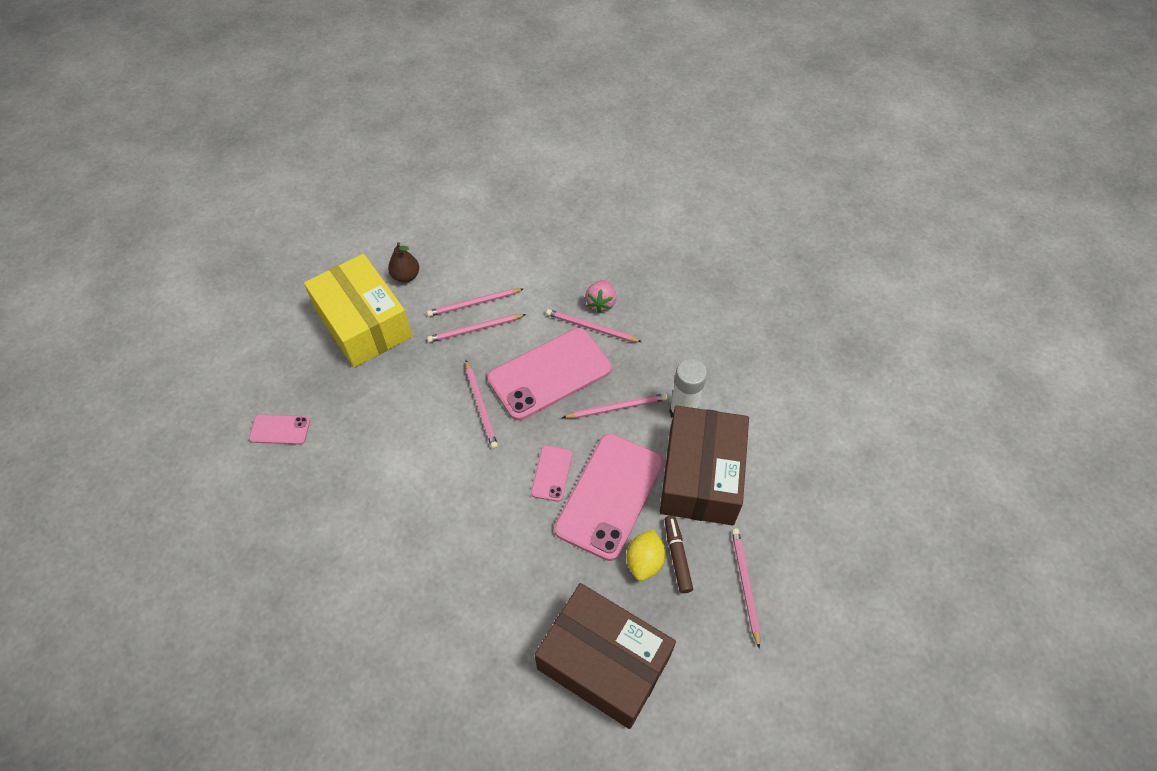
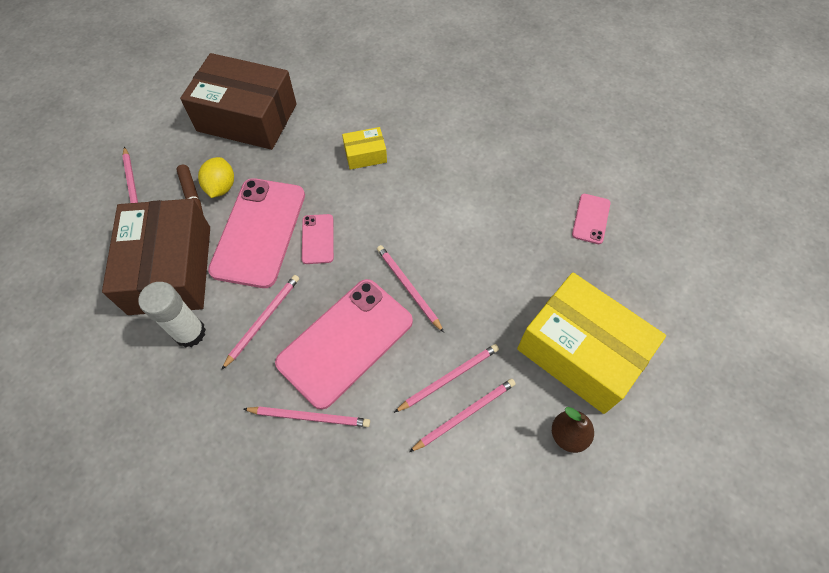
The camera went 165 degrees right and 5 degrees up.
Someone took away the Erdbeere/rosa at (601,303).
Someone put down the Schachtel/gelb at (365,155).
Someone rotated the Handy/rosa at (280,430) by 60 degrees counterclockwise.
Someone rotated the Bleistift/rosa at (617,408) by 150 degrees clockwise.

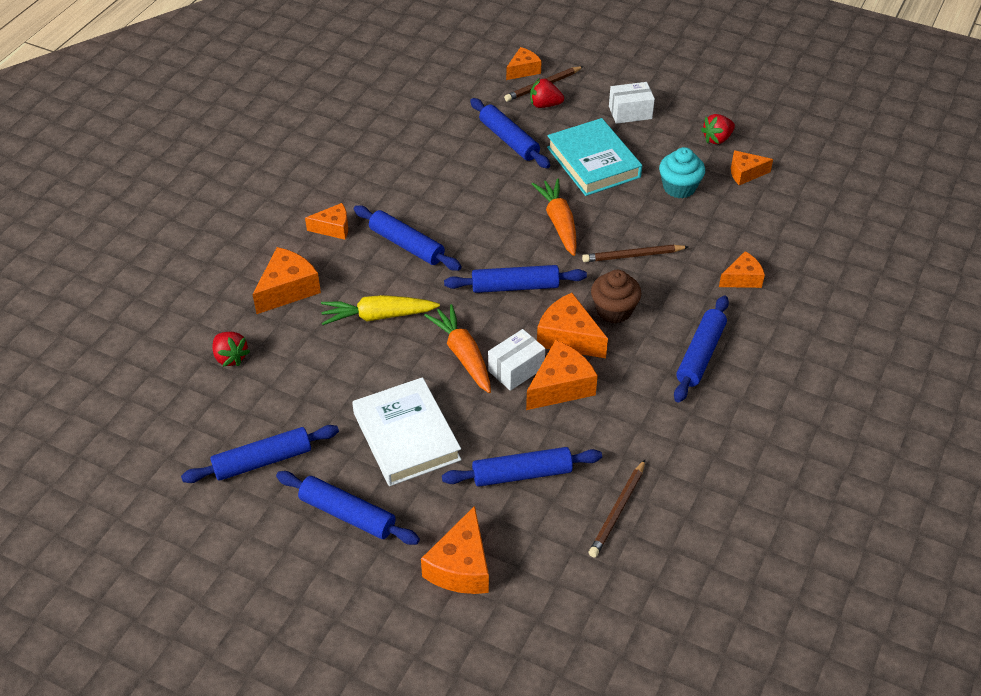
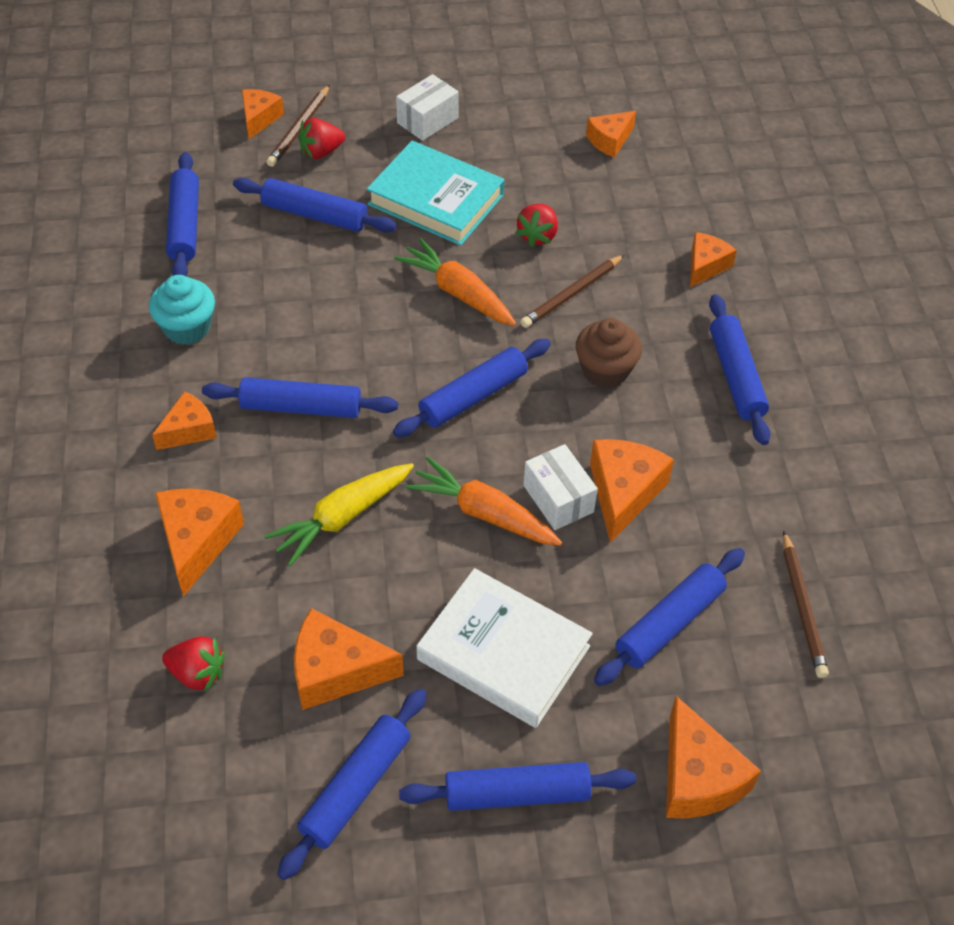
The camera went 35 degrees left and 5 degrees up.
Someone put down the Nudelholz/blau at (185,225).
Someone carried the Käse/orange from (568,337) to (336,671).
Someone carried the Muffin/türkis from (679,187) to (187,327).
Someone carried the Erdbeere/rot from (717,139) to (537,236).
Someone rotated the Schachtel/weiß at (516,369) by 45 degrees counterclockwise.

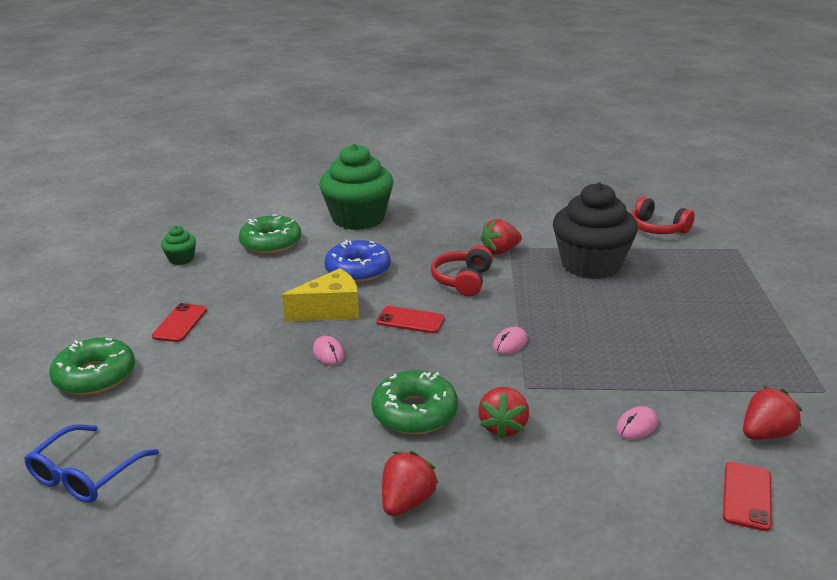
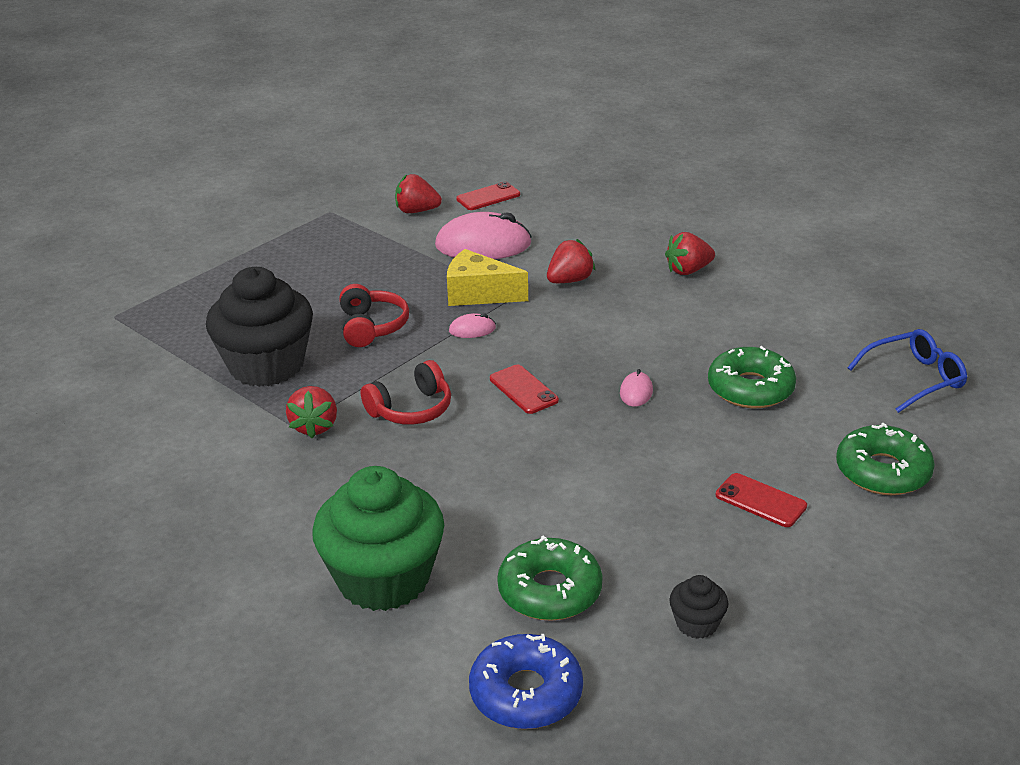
The camera went 140 degrees left and 5 degrees up.
Someone carried the Käse/gelb from (330,310) to (478,294).
Someone carried the Donut/blau from (358,270) to (526,693).
Someone carried the Donut/grün from (415,412) to (750,388).
Someone carried the Kopfhörer/rot from (657,228) to (371,327).
Someone repainted the Muffin/grün at (181,259), which became the Muffin/schwarz at (697,624).
Someone rotated the Handy/rot at (180,323) by 75 degrees clockwise.
Someone rotated the Erdbeere/rot at (500,251) by 75 degrees clockwise.
Someone scaled the Computermaus/rosa at (636,426) by 2.24.

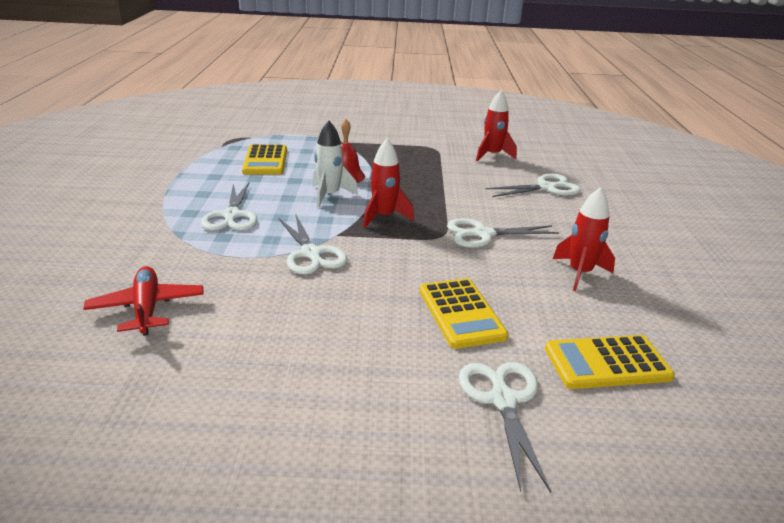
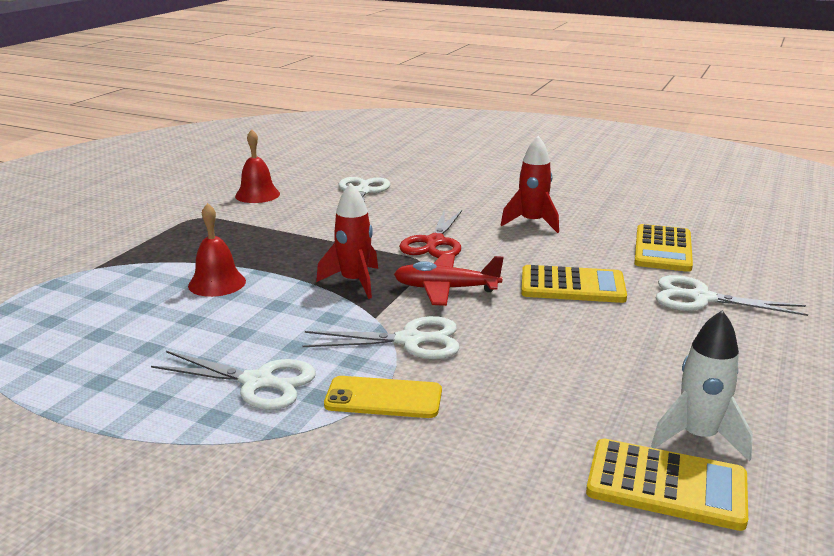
The camera went 65 degrees left and 5 degrees down.
Someone put down the Handy/gelb at (383,398).
Someone carried the Flugzeug/rot from (147,308) to (446,289).
Someone carried the Taschenrechner/gelb from (265,161) to (666,485).
Someone carried the Rakete/weiß from (329,195) to (698,437).
Someone swapped the Rakete/rot at (492,155) for the Glocke/rot at (257,195).
Someone repainted the Schere/weiß at (482,234), which became the Schere/rot at (434,243).

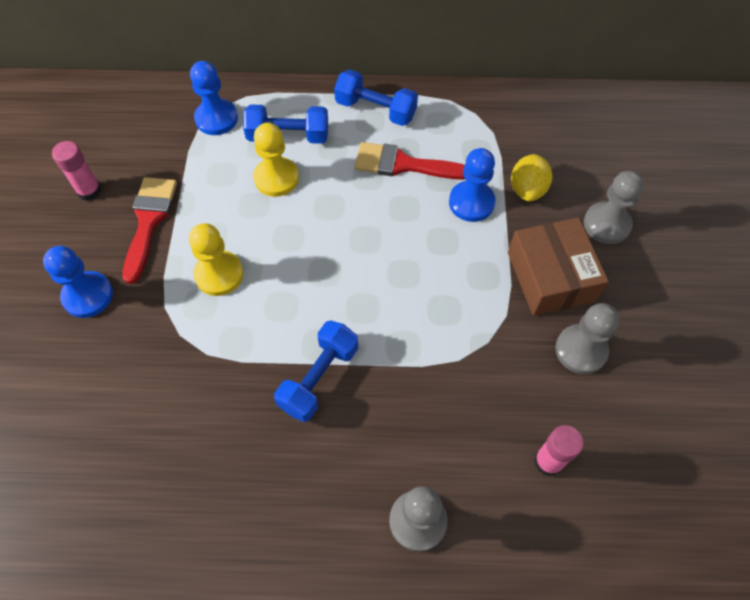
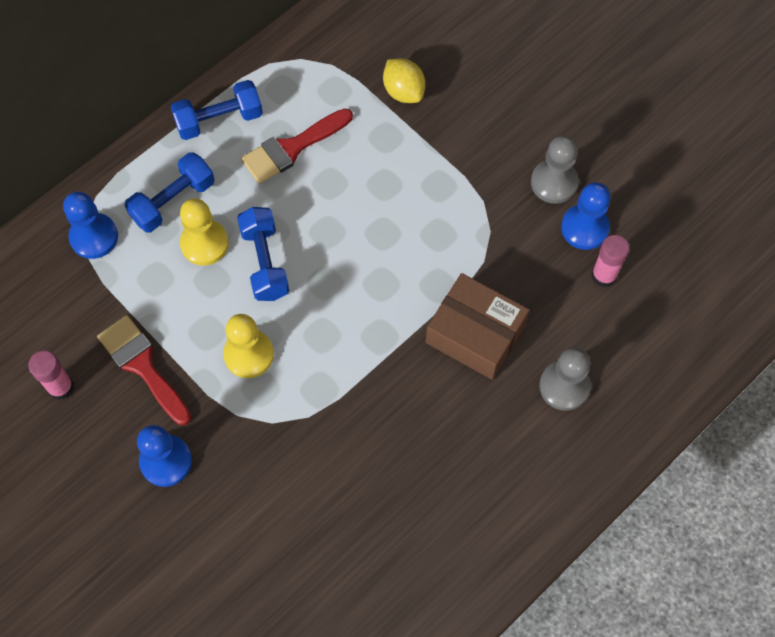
The camera went 45 degrees left and 5 degrees up.
Someone took away the Bauer/grau at (607,224).
Someone carried the Hantel/blau from (319,378) to (265,262).
Someone carried the Bauer/blau from (471,202) to (584,228).
Someone carried the Schachtel/braun from (551,276) to (475,334).

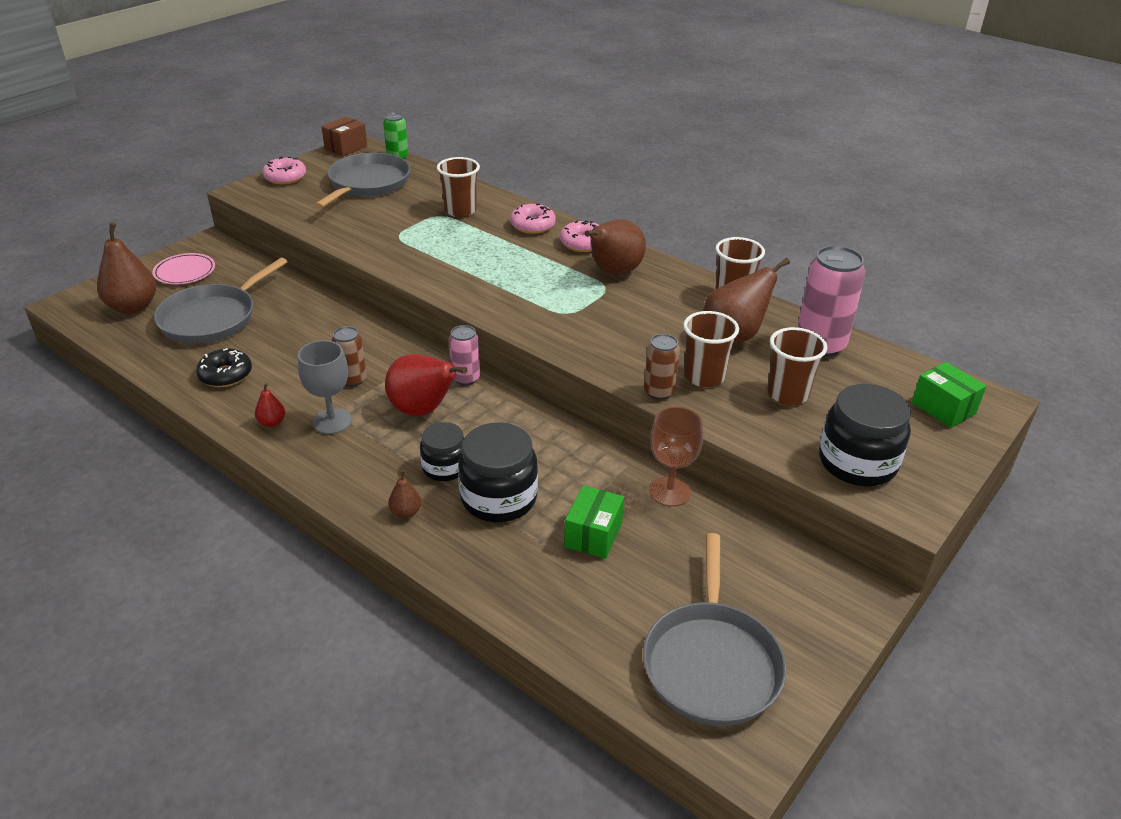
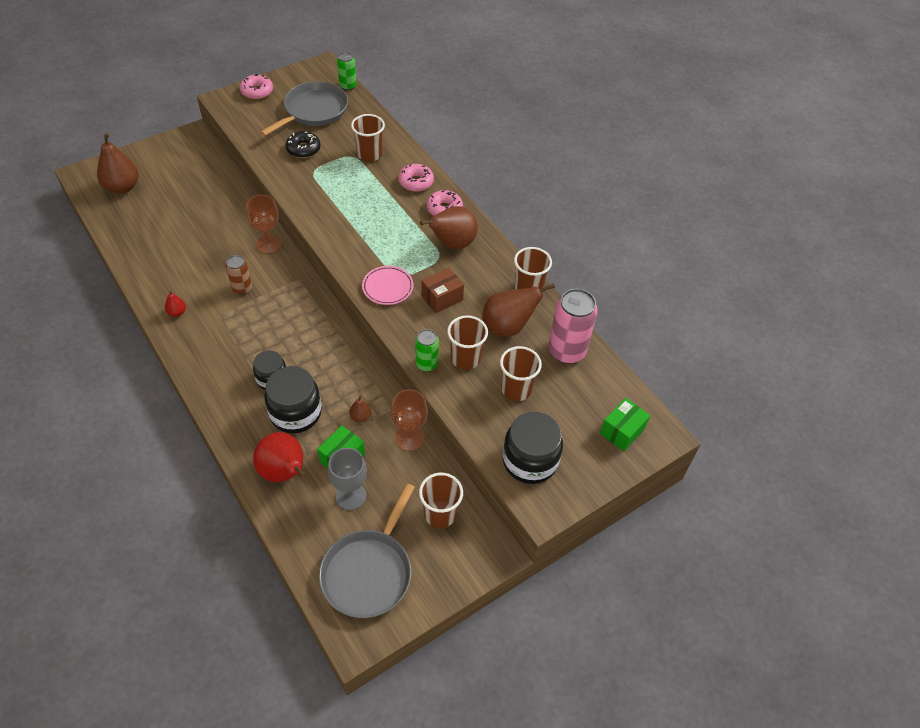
The camera went 15 degrees right and 15 degrees up.
Someone took away the Pfanne/grau at (212,318).
Someone took away the Dose/rosa at (465,378).
Someone put down the Kelch/braun at (268,244).
Someone put down the Becher/braun at (440,514).
Someone carried the Teller/rosa from (185,272) to (387,287).
Someone carried the Donut/schwarz from (226,375) to (303,149).
Someone carried the Kelch/grau from (332,421) to (351,496).
Someone carried the Schachtel/braun from (346,147) to (442,298).
Someone carried the Birne/rot from (423,410) to (284,472).
Someone carried the Birne/braun from (406,512) to (361,417).
Someone repainted the Dose/braun at (659,392), which became the Dose/grün at (426,364).
Someone rotated the Schachtel/grün at (943,408) by 60 degrees clockwise.

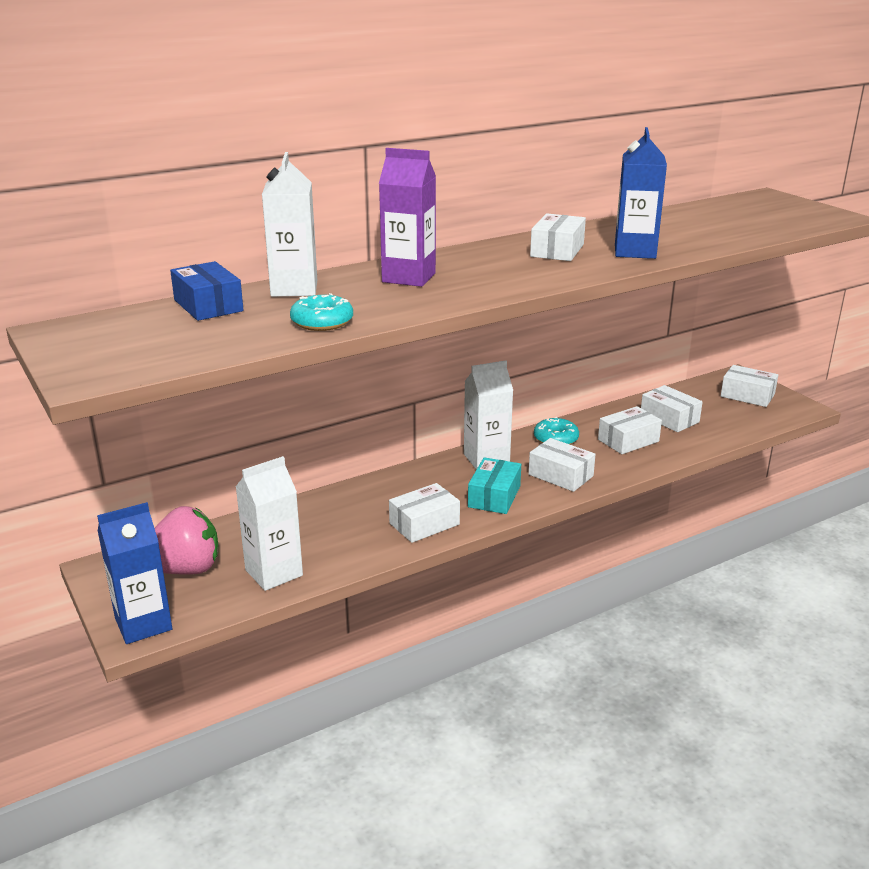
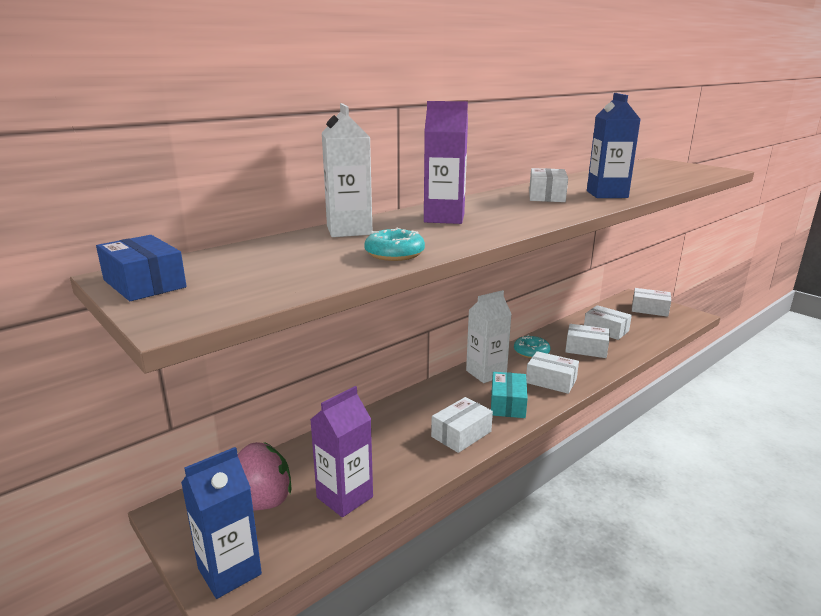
The camera went 10 degrees left and 5 degrees down.
Someone carried the Schachtel/blau from (208,305) to (144,284).
Someone repainted the Getränkekarton/weiß at (274,573), which became the Getränkekarton/lila at (344,497).
Someone rotated the Schachtel/weiß at (628,440) by 60 degrees clockwise.

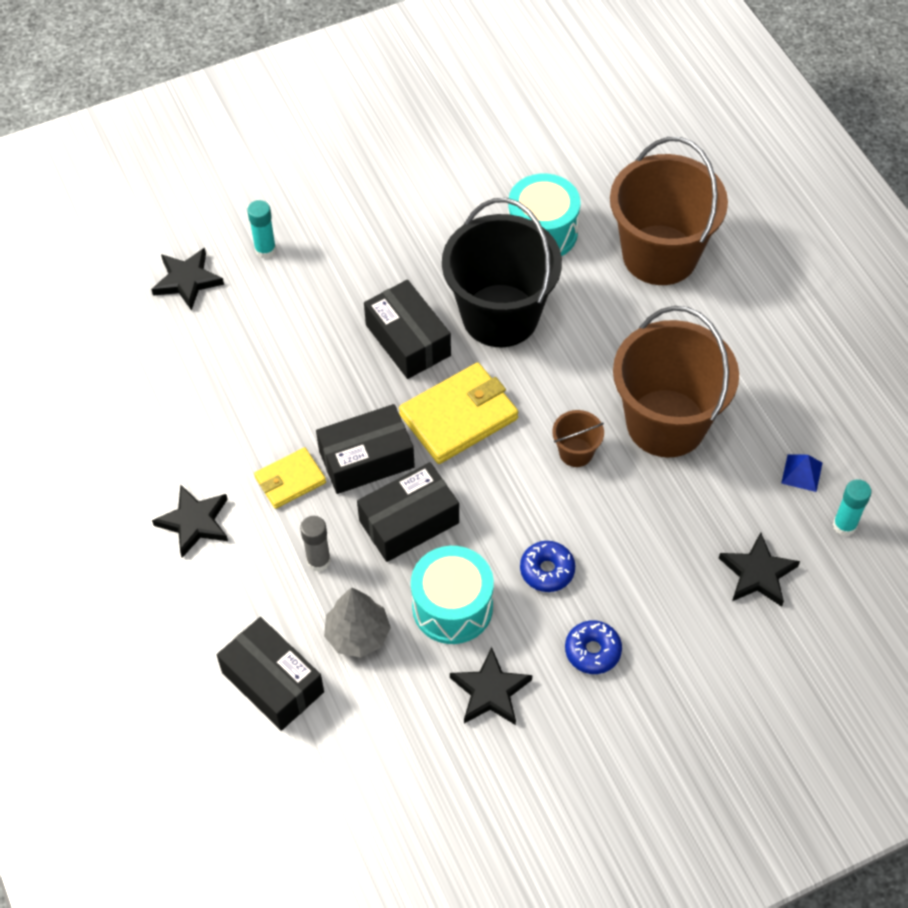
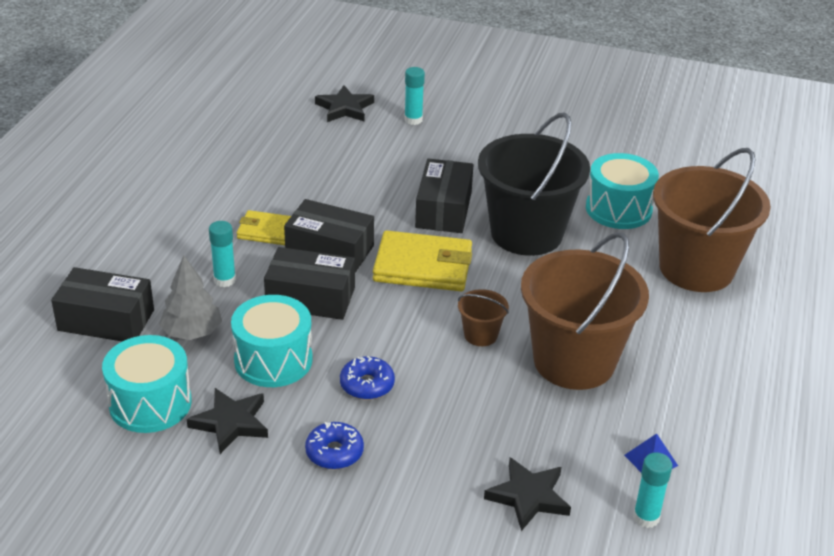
The camera went 40 degrees right and 20 degrees down.
Someone took away the Stern/schwarz at (194,522).
Someone put down the Trommel/türkis at (150,403).
Someone repainted the Klebestift/grau at (318,561), which became the Klebestift/türkis at (224,280).
Someone rotated the Schachtel/schwarz at (273,682) by 75 degrees counterclockwise.

